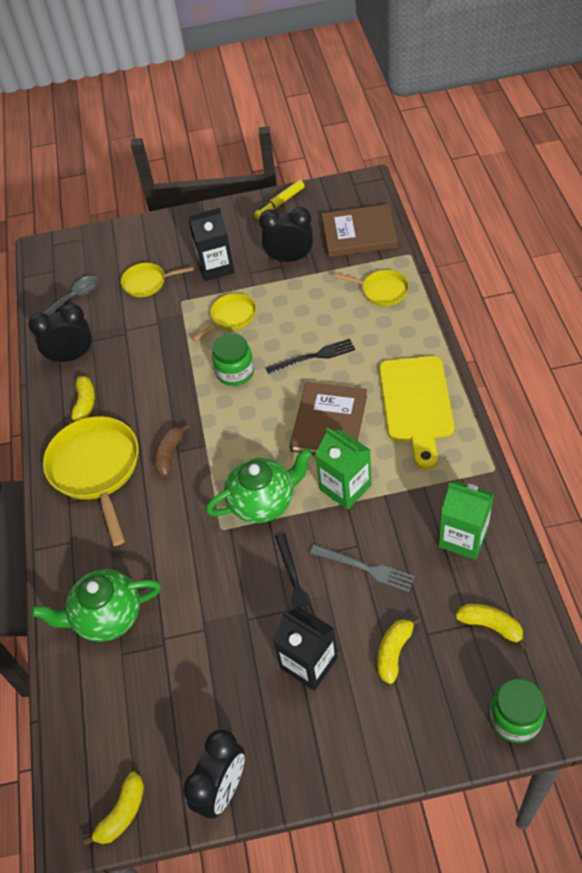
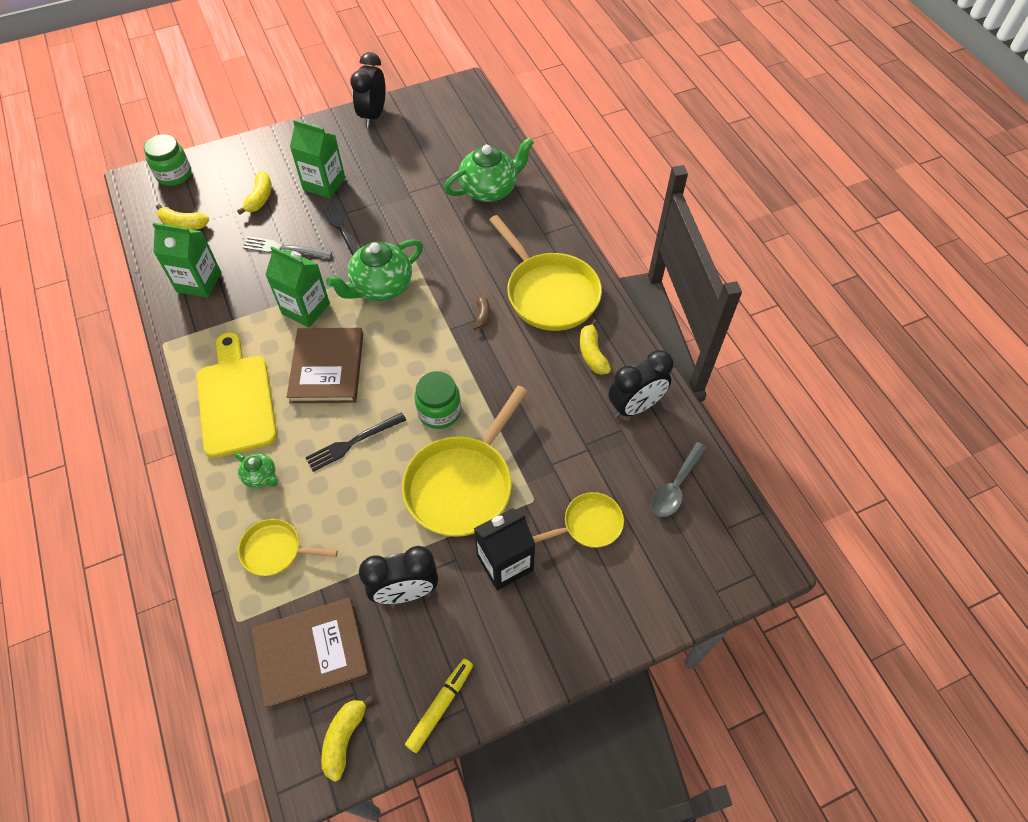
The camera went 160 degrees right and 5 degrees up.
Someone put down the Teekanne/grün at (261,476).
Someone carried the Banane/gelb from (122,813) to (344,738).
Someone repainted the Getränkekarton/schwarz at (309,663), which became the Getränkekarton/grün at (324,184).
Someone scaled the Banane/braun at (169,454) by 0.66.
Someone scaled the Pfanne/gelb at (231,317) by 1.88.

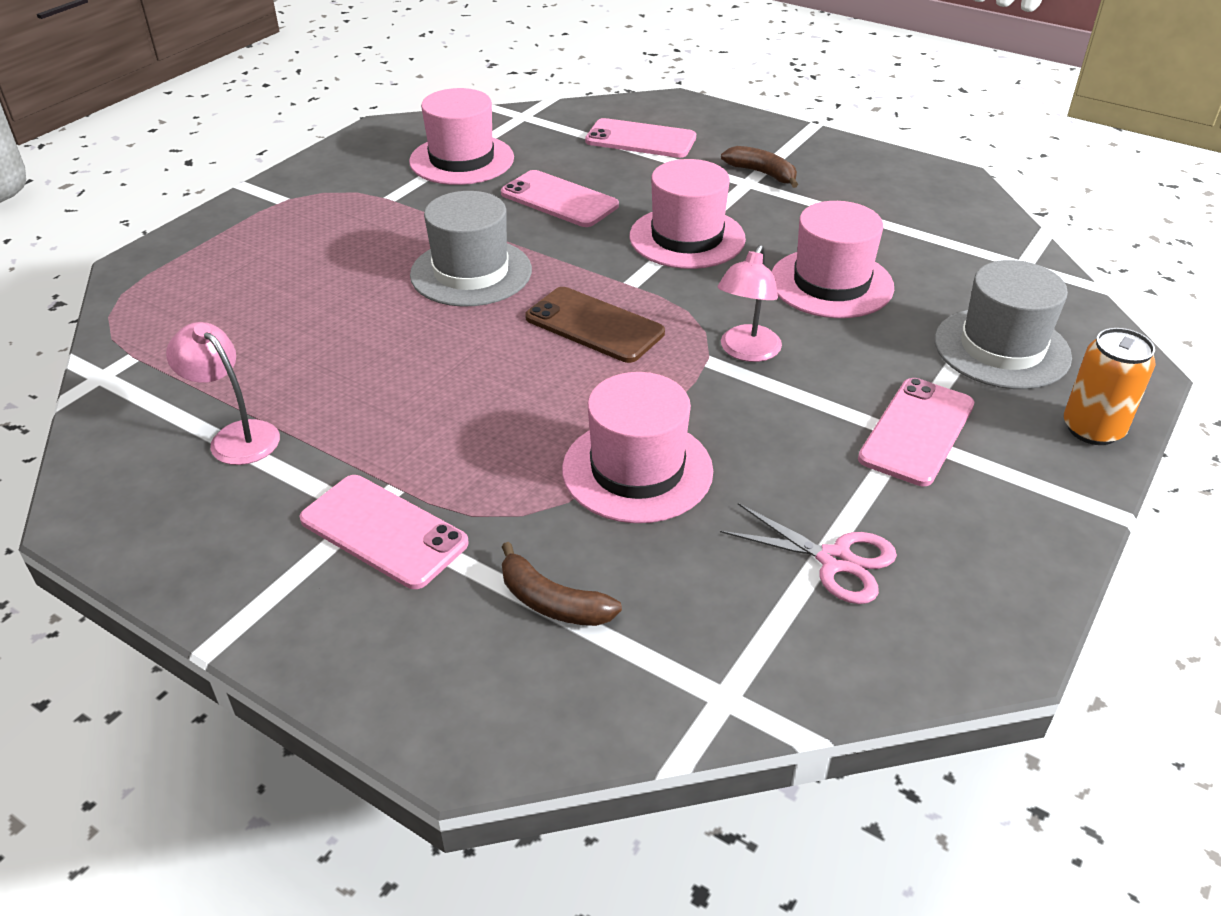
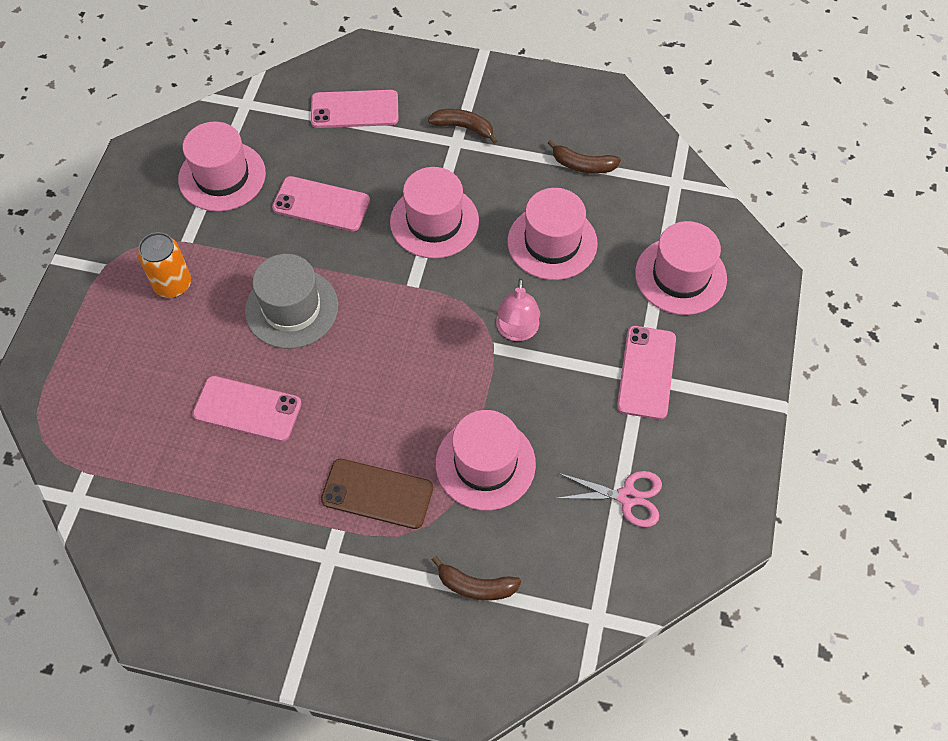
The camera went 20 degrees left and 20 degrees up.
Someone took away the Lampe/rosa at (236,436).
Someone put down the Banane/braun at (583,165).
Someone carried the Handy/rosa from (383,531) to (247,409).
Someone carried the Handy/braun from (594,325) to (377,494).
Someone carried the Dose/orange from (1092,429) to (173,284).
Someone repainted the Hut/grau at (1001,348), which became the Hut/rosa at (680,276).

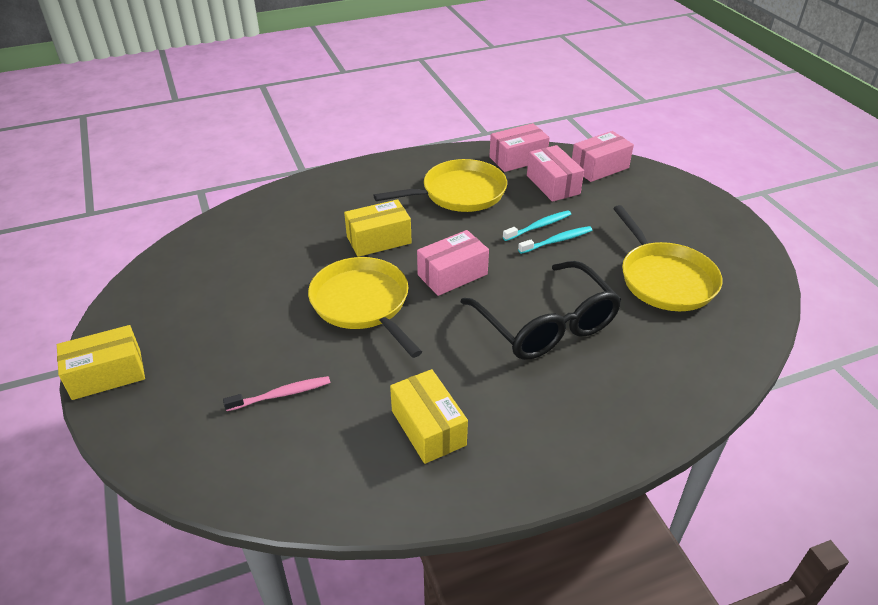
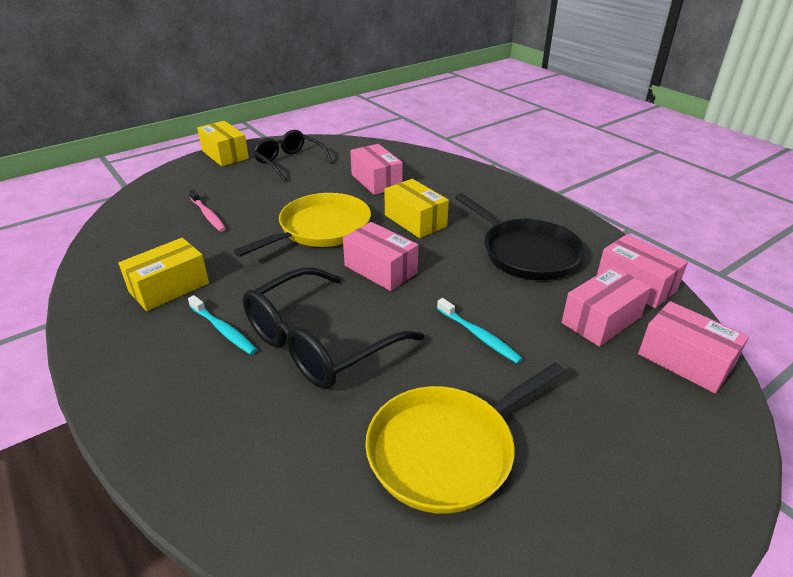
The camera went 75 degrees right and 5 degrees down.
Someone put down the Brille/schwarz at (289,162).
Someone put down the Schachtel/rosa at (376,181).
Someone carried the Zahnbürste/türkis from (539,226) to (223,330).
Someone repainted the Pfanne/gelb at (459,193), which became the Pfanne/schwarz at (526,253).

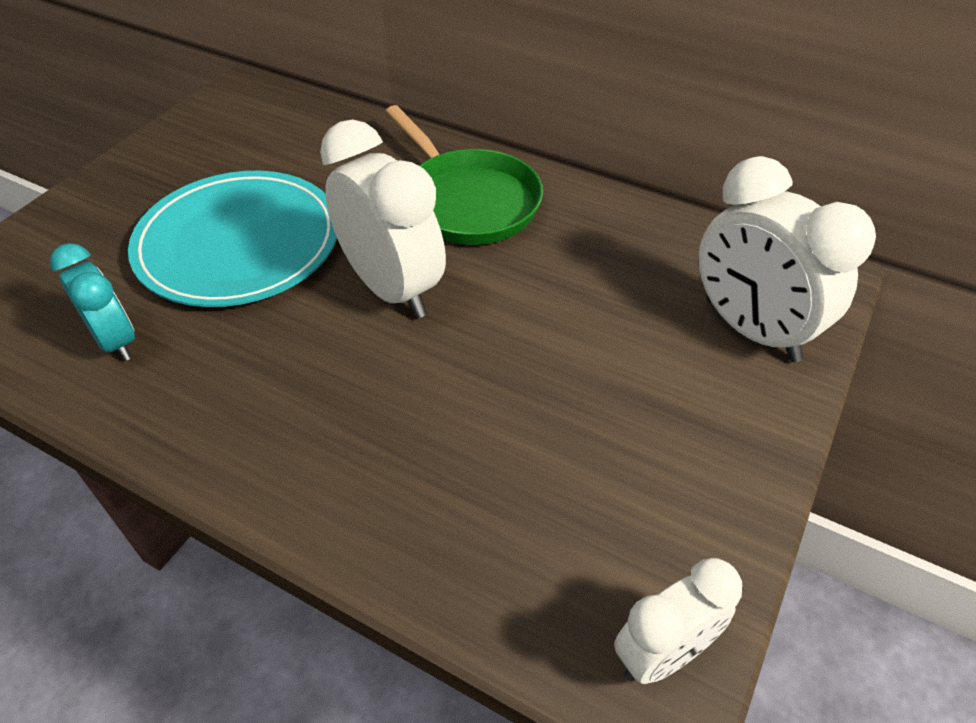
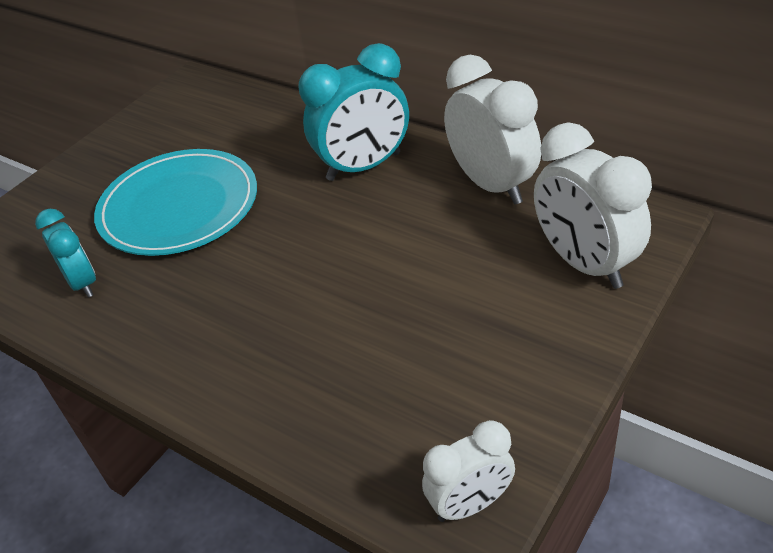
The camera went 10 degrees right and 5 degrees down.
Someone carried the Wecker/weiß from (392,289) to (492,185).
Someone swapped the Pfanne/grün at (467,201) for the Wecker/türkis at (363,167).

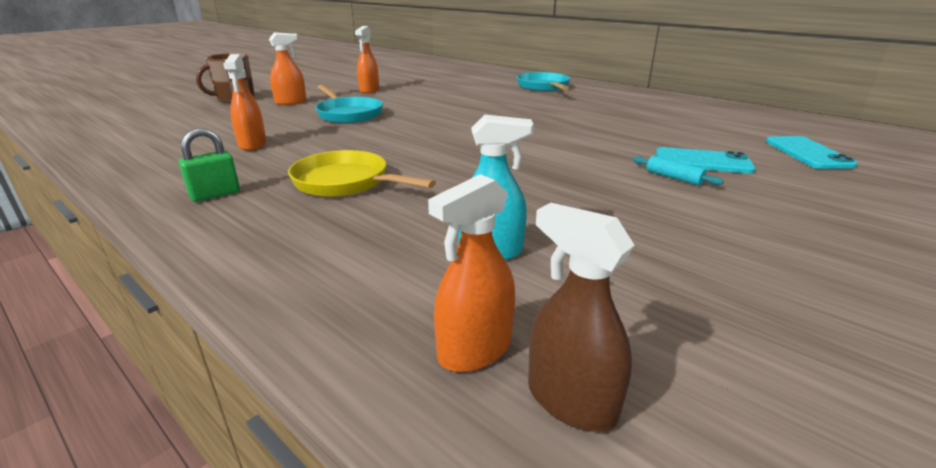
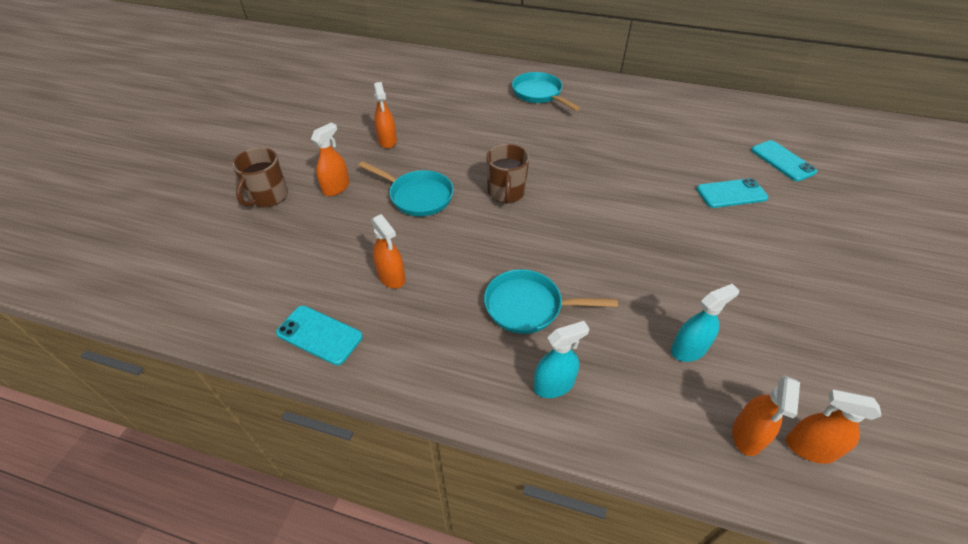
The camera went 25 degrees left and 20 degrees up.
Someone took away the Vorhängeschloss/grün at (215,194).
Someone took away the Nudelholz/türkis at (673,177).
Someone put down the Handy/türkis at (319,335).
Someone put down the Tasse/braun at (506,193).
Someone put down the Sprühflasche/türkis at (553,385).
Someone repainted the Pfanne/gelb at (346,182), which became the Pfanne/türkis at (528,306).
Someone repainted the Sprühflasche/braun at (571,401), which became the Sprühflasche/orange at (809,448).

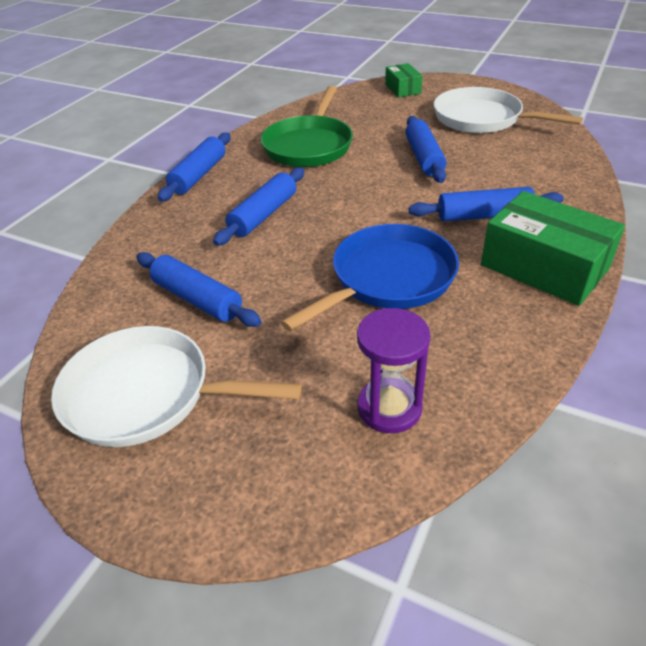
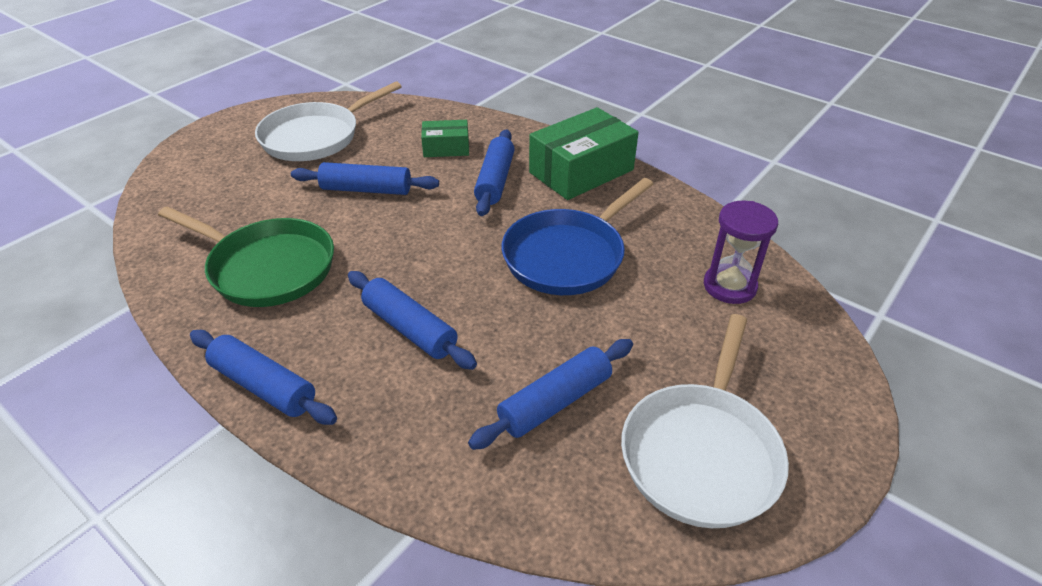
The camera went 80 degrees left and 0 degrees up.
Someone carried the Schachtel/grün from (403,89) to (446,148).
Someone rotated the Pfanne/blau at (388,279) by 105 degrees counterclockwise.

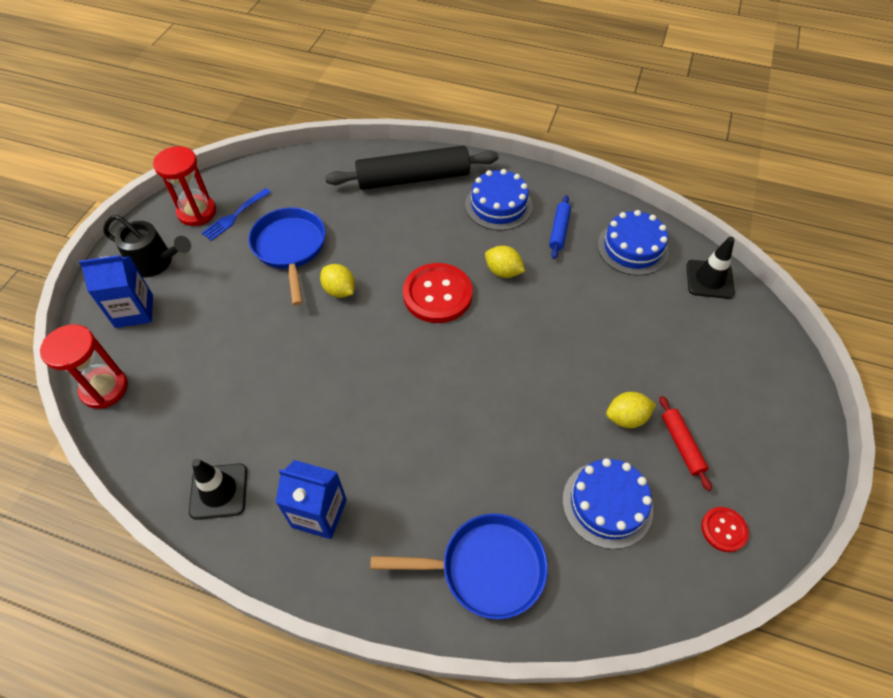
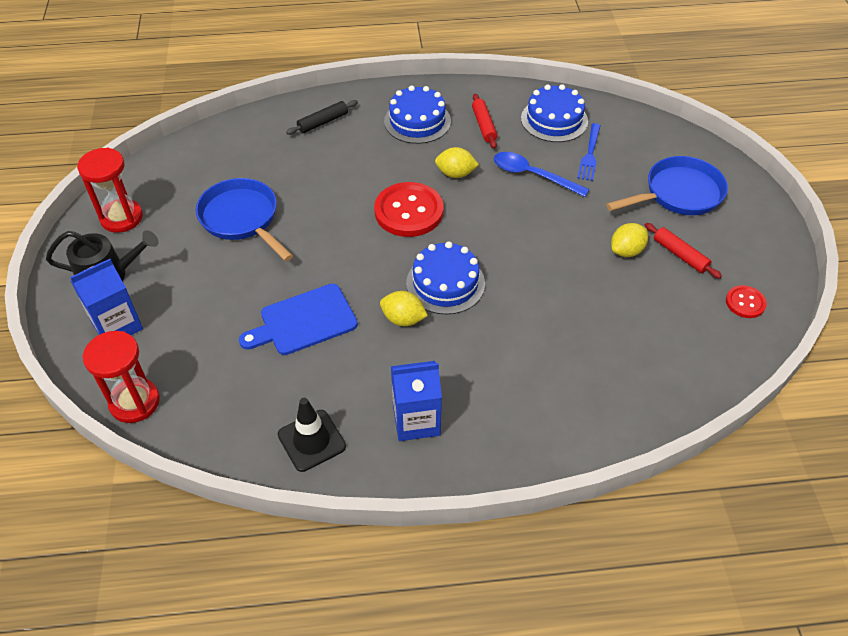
The camera went 25 degrees left and 5 degrees down.
Someone took away the Leitkegel/schwarz at (709,279).
Someone put down the Schneidebrett/blau at (304,321).
Someone put down the Löffel/blau at (532,175).
Someone carried the Gabel/blau from (235,215) to (589,154).
Someone carried the Zitrone/gelb from (339,290) to (403,319).
Someone carried the Pfanne/blau from (485,568) to (678,194).
Someone carried the Kuchen/blau from (607,504) to (445,283).
Someone repainted the Nudelholz/blau at (559,230), which became the Nudelholz/rot at (484,125).
Someone scaled the Nudelholz/schwarz at (413,178) by 0.47.

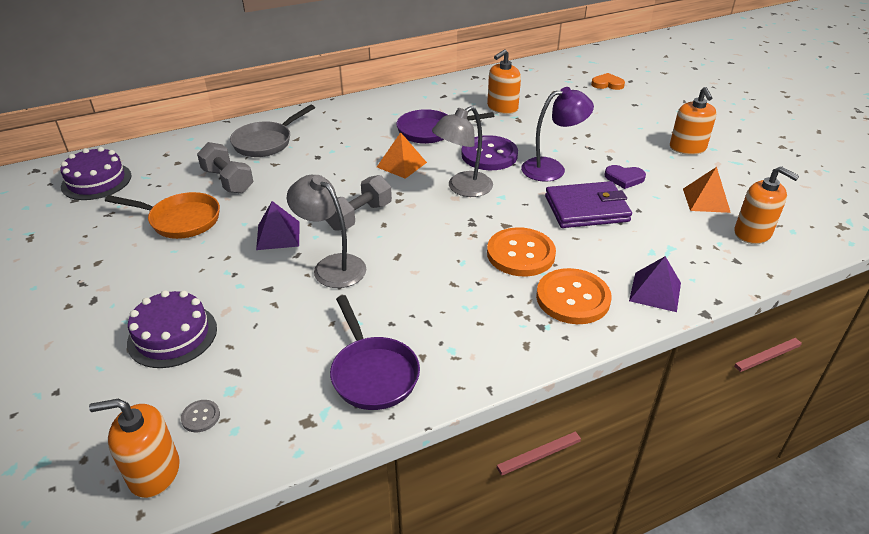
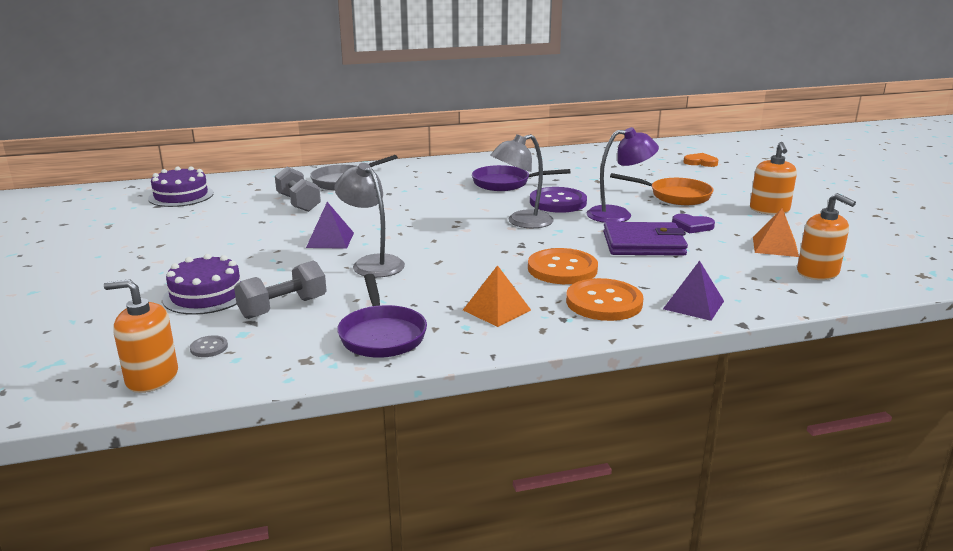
The camera went 10 degrees right and 15 degrees down.
Someone took away the Seifenspender/orange at (502,108).
Someone carried the Pfanne/orange from (180,220) to (675,196).
Someone carried the Hantel/grau from (359,216) to (283,307).
Someone carried the Pyramide/orange from (401,164) to (497,310).

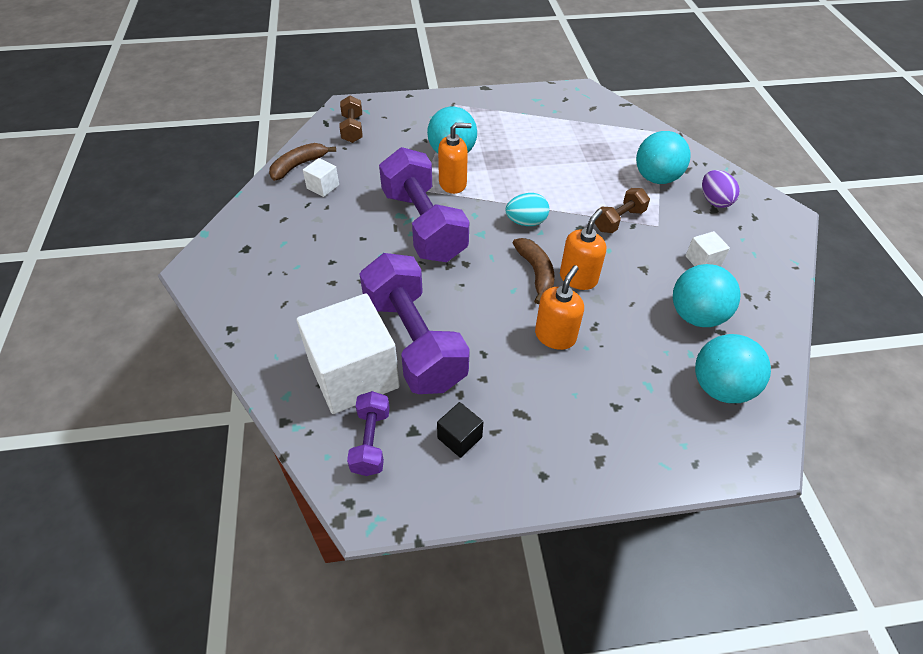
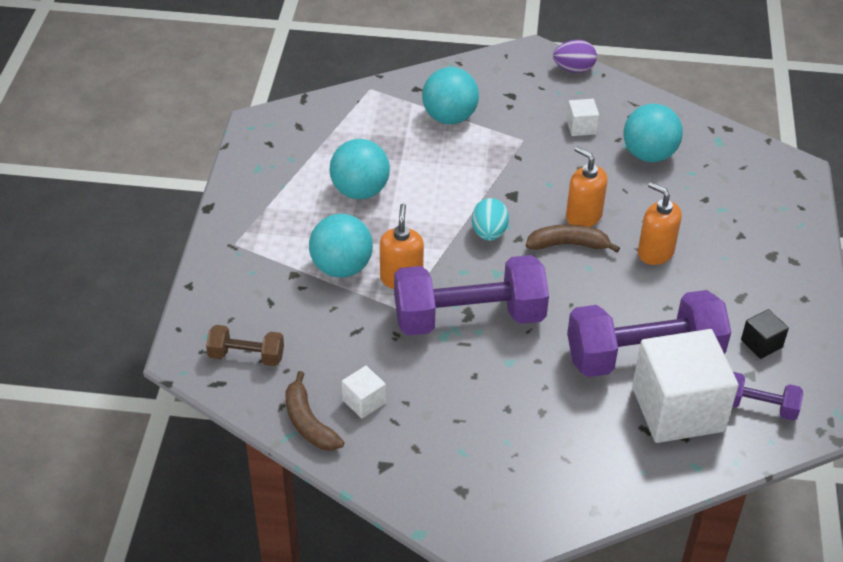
The camera went 75 degrees left and 5 degrees down.
Someone took away the Hantel/braun at (619,220).
Someone carried the Ball/türkis from (720,387) to (360,191).
Someone carried the Ei/lila from (714,201) to (573,69).

